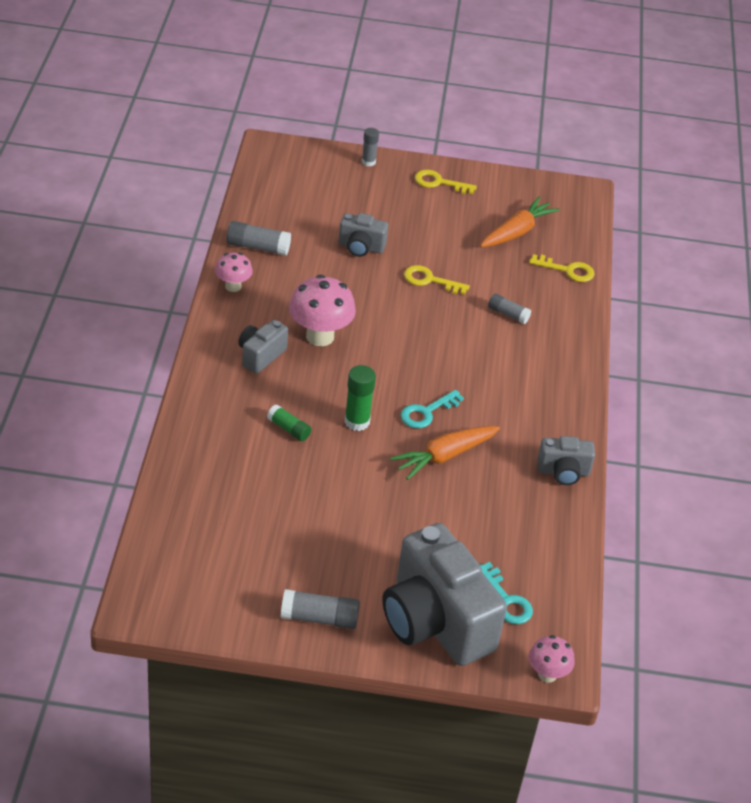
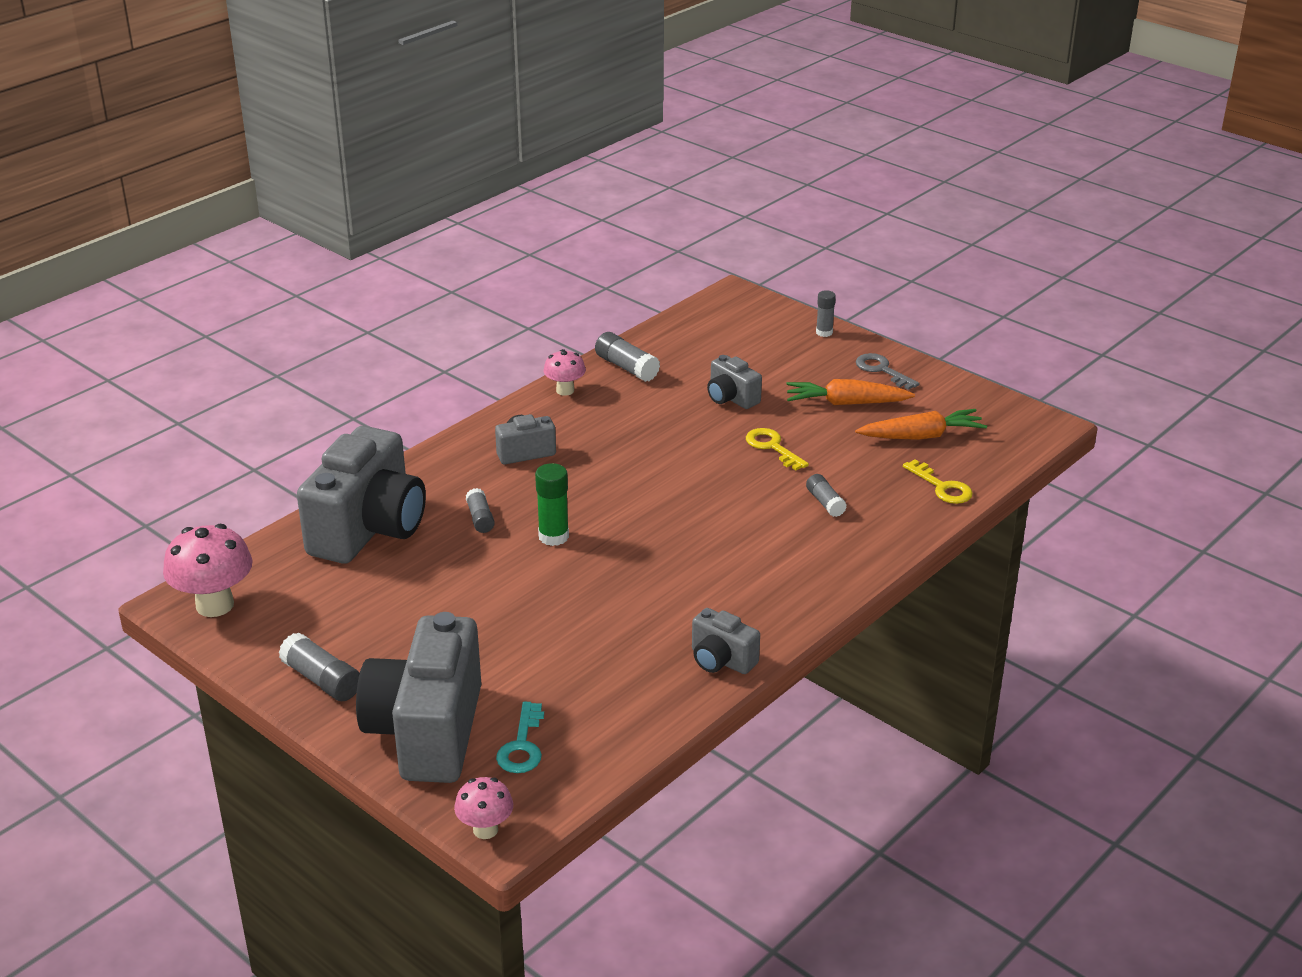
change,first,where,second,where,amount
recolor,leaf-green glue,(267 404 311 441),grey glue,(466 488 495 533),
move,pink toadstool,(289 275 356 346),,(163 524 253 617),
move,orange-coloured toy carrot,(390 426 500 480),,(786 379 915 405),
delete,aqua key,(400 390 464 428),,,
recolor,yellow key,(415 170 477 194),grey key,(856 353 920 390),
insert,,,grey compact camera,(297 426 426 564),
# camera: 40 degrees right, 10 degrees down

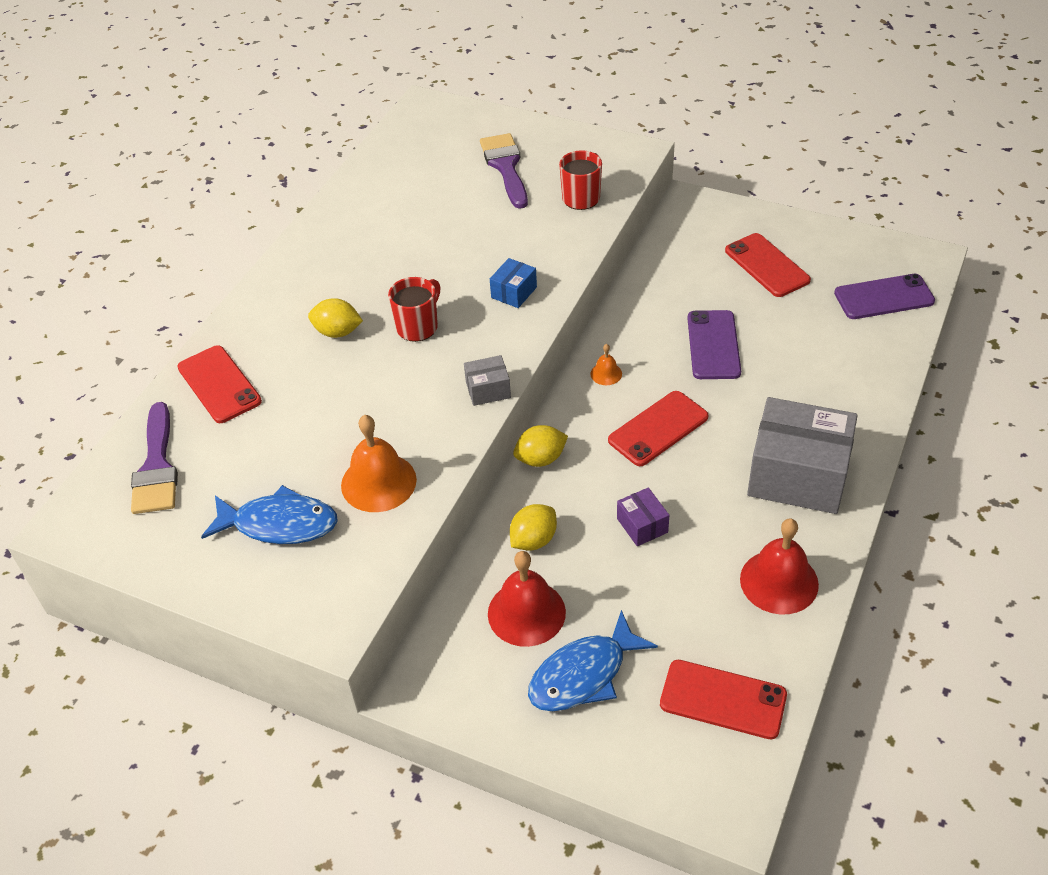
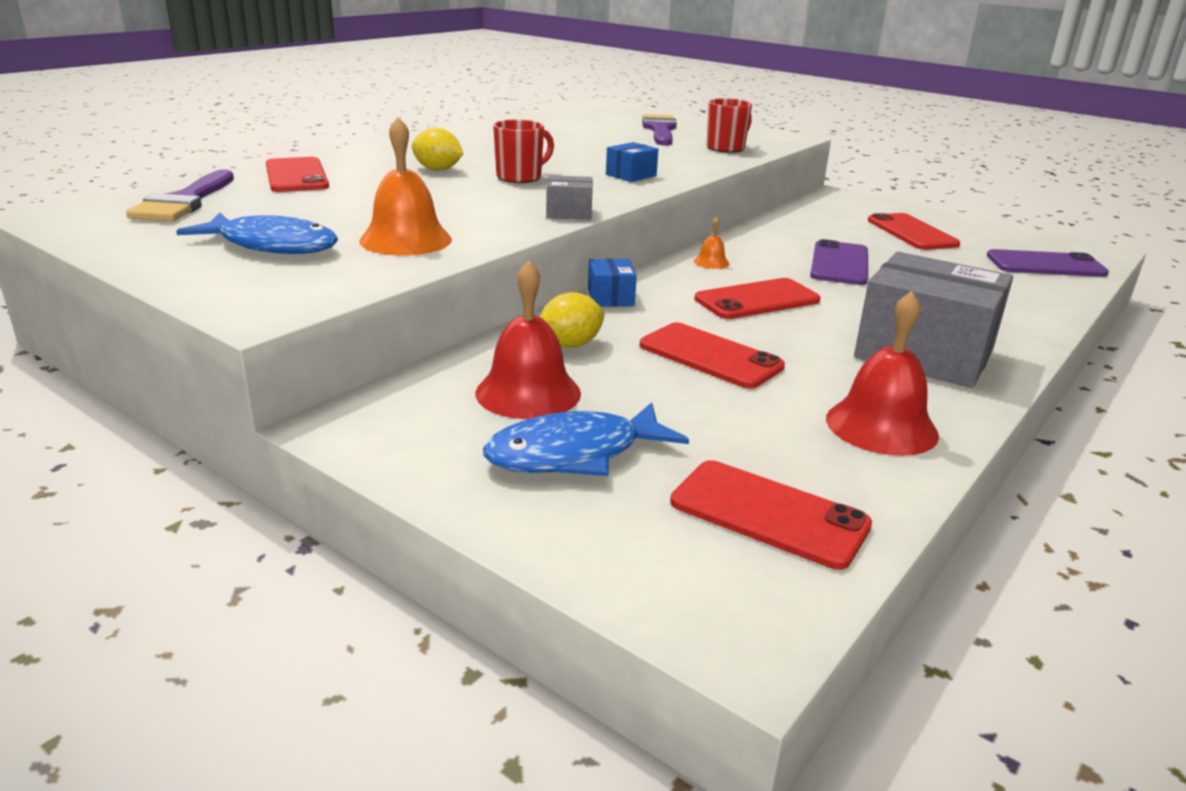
change,first,where,second,where,amount
replace,yellow toy lemon,(513 425 568 467),blue package,(588 259 637 307),
replace,purple package,(617 487 669 546),red smartphone,(640 322 785 389),
# camera: 10 degrees right, 20 degrees down

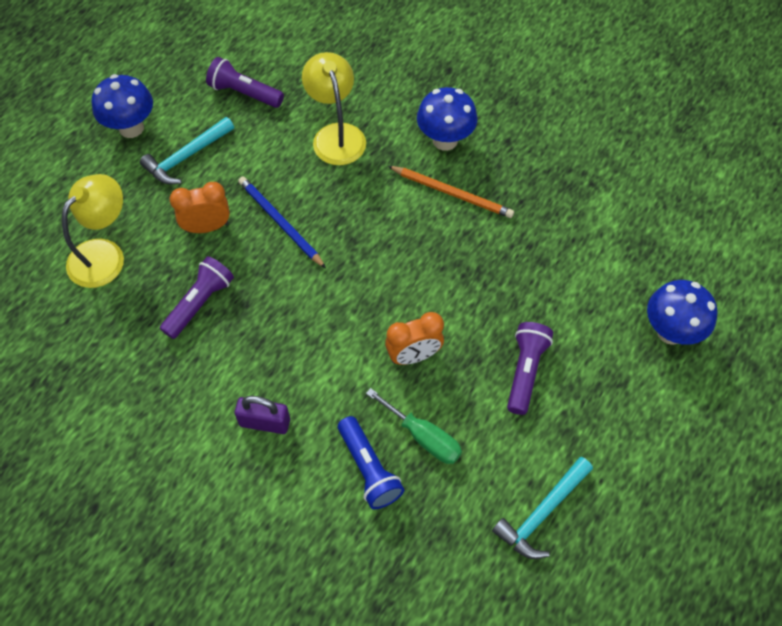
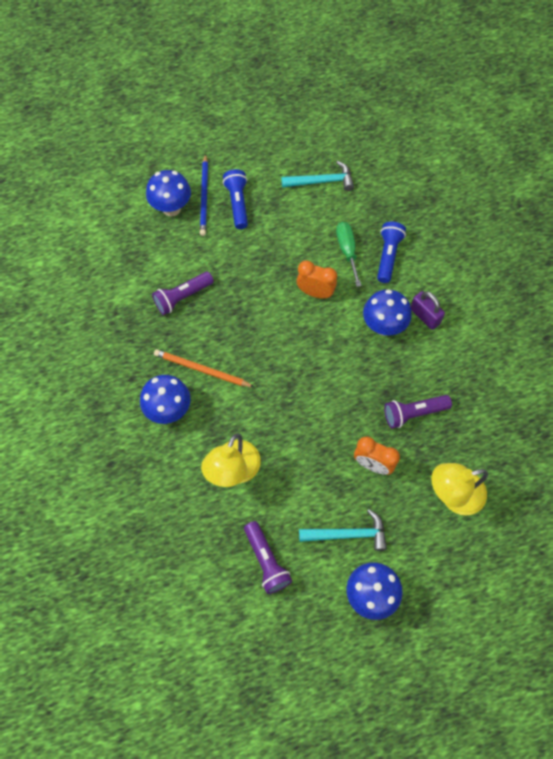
change,first,where,second,where,amount
move,blue lead pencil,(238 177 326 268),,(200 154 208 236),
rotate,orange-coloured lead pencil,(388 166 514 218),,(154 349 254 387),45 degrees counterclockwise
move,purple torch,(507 322 553 415),,(152 272 214 315),
insert,,,blue torch,(223 169 248 229),
insert,,,blue toadstool,(363 289 412 335),
# camera: 140 degrees left, 5 degrees up

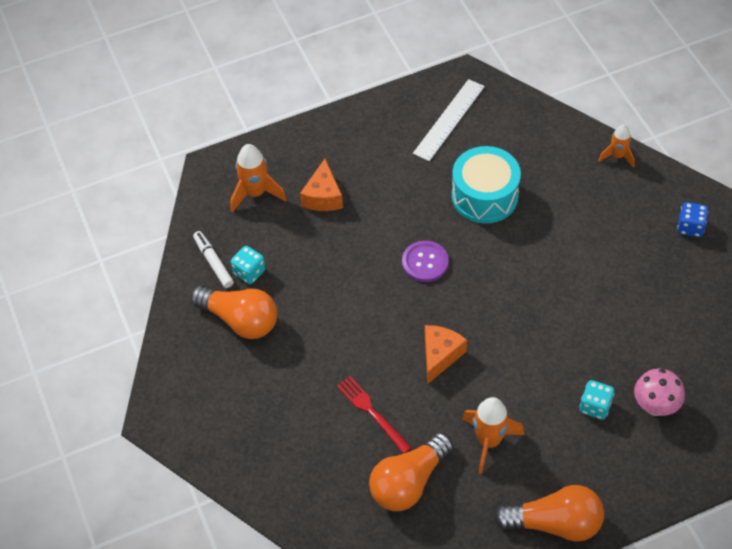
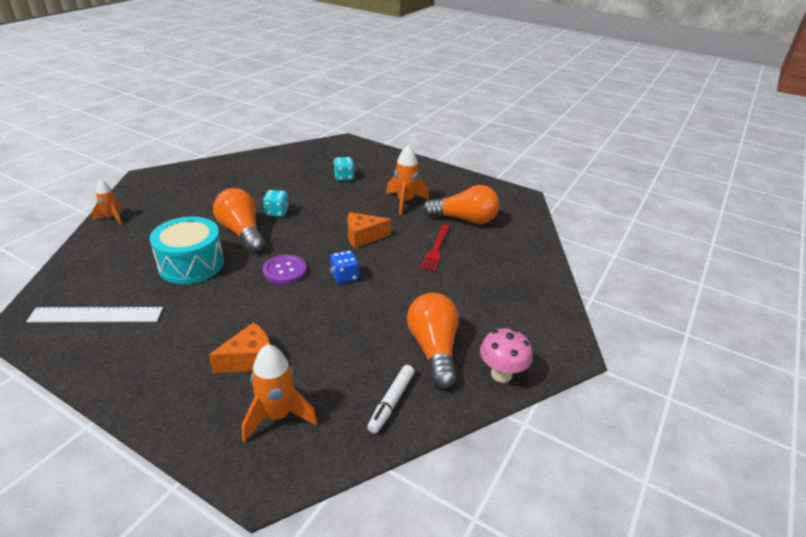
change,first,where,second,where,amount
move,aqua die,(231 246 265 284),,(263 190 288 217),
move,orange-coloured light bulb,(494 485 604 542),,(213 188 265 253),
move,pink toadstool,(634 368 685 416),,(480 328 533 383),
move,blue die,(677 202 708 237),,(330 250 359 283),
# camera: 130 degrees left, 20 degrees down

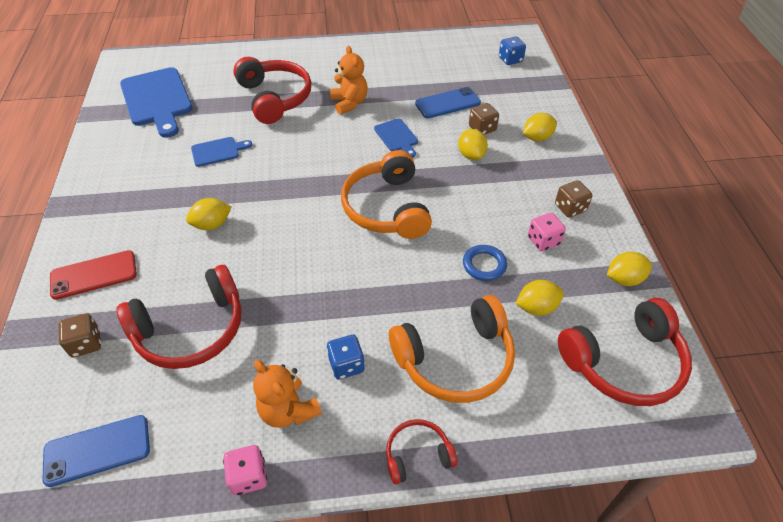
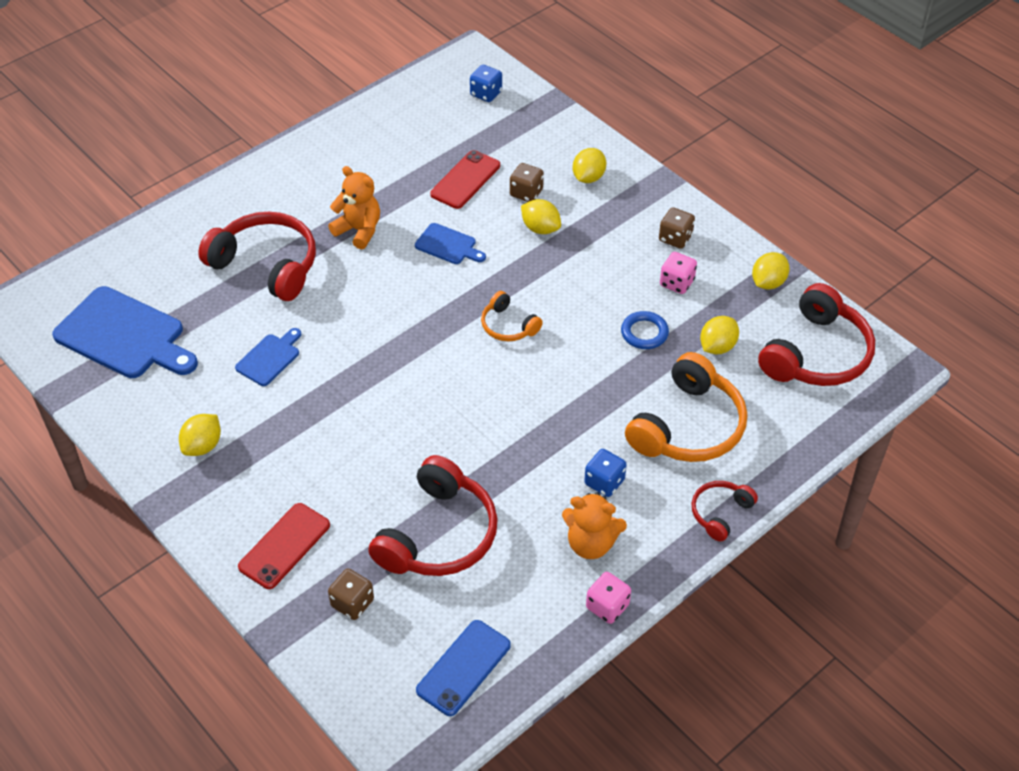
change,first,where,second,where,amount
move,yellow toy lemon,(186 198 232 230),,(179 414 221 456),
resize,orange-coloured headset,(341 150 432 239),,(481 291 543 342),x0.52
recolor,blue smartphone,(415 87 481 118),red smartphone,(430 150 500 209),
# camera: 35 degrees left, 0 degrees up

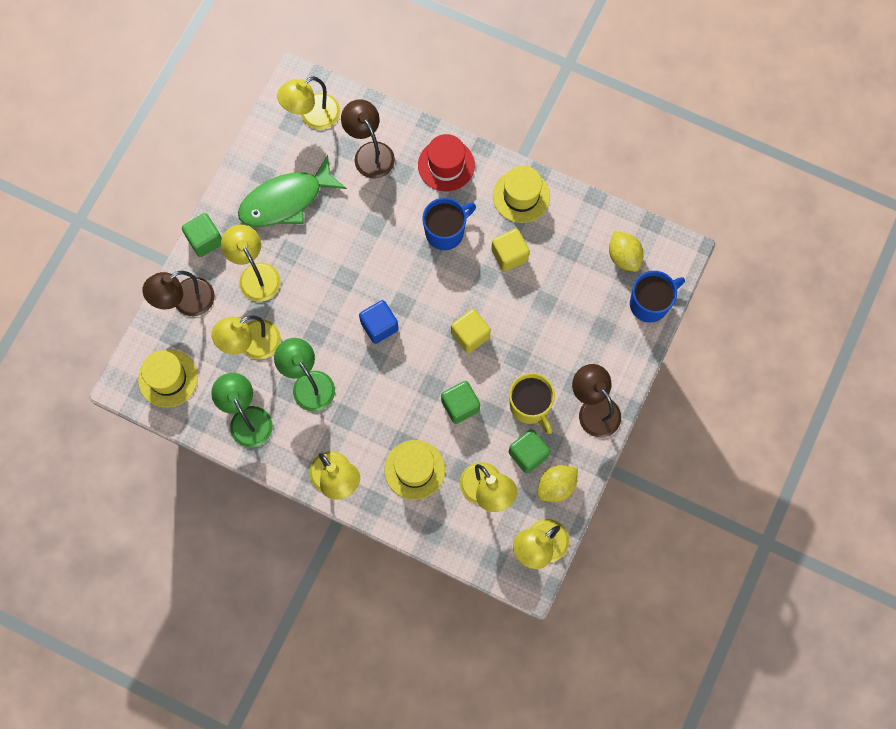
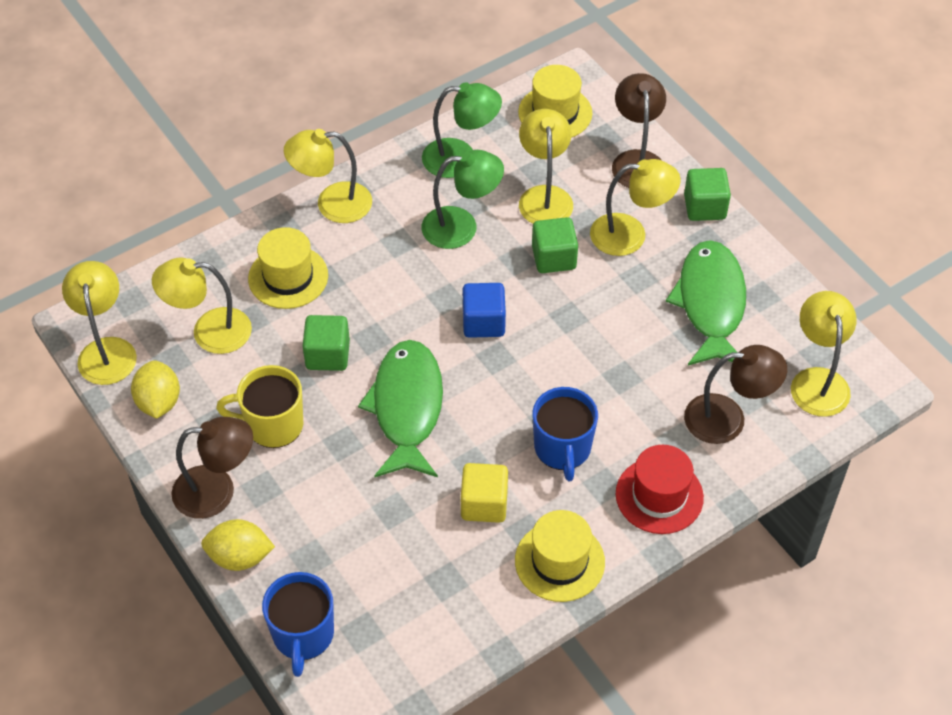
change,first,where,second,where,amount
replace,yellow solid cube,(451 309 491 353),leaf-green fish figure,(358 340 443 477),
move,leaf-green solid cube,(509 429 550 473),,(532 217 578 273),
move,yellow toy lemon,(609 231 644 272),,(201 519 275 571),
# camera: 120 degrees right, 20 degrees down

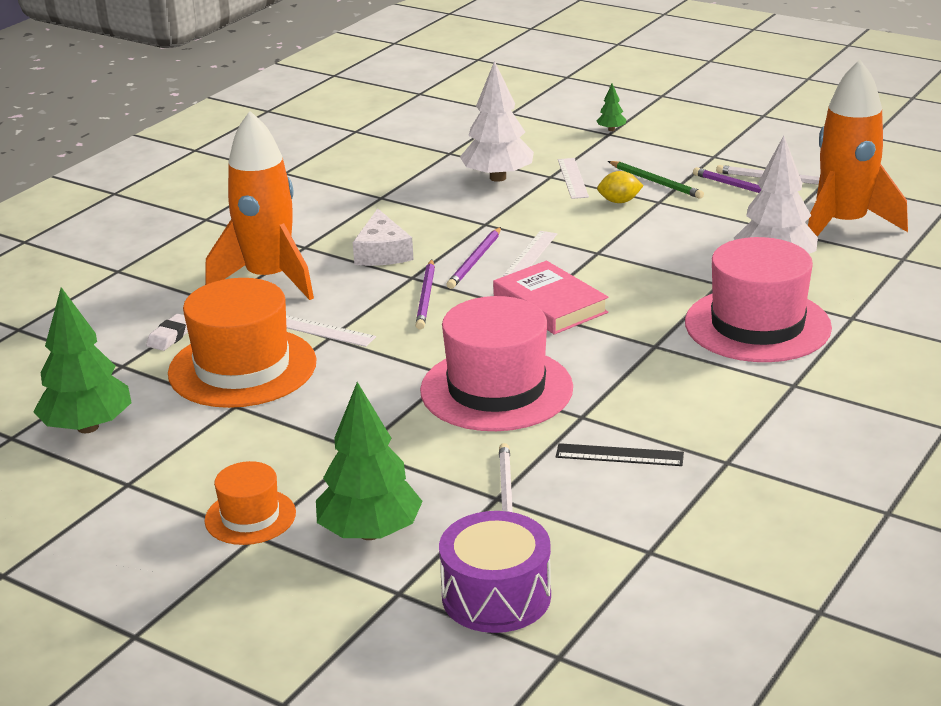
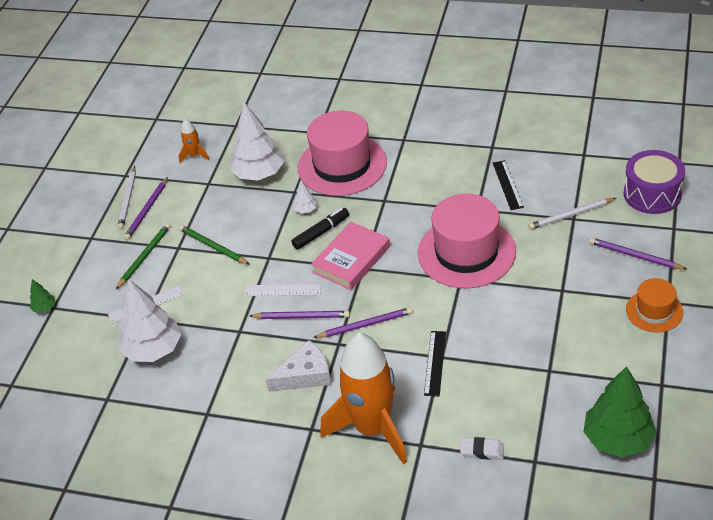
change,first,where,second,where,amount
delete,orange-coloured hat,(168 278 317 408),,,
recolor,pure white measuring stick,(286 315 376 347),ebony measuring stick,(424 331 446 397),
replace,leaf-green tree,(316 382 423 540),purple lead pencil,(589 238 688 270),
delete,yellow toy lemon,(597 171 644 203),,,
resize,orange-coloured toy rocket,(808 60 908 237),,(179 119 209 163),x0.41
insert,,,leaf-green lead pencil,(179 225 250 265),
insert,,,ebony marker,(291 208 349 250),
insert,,,pure white tree,(293 181 317 213),
# camera: 105 degrees left, 15 degrees up

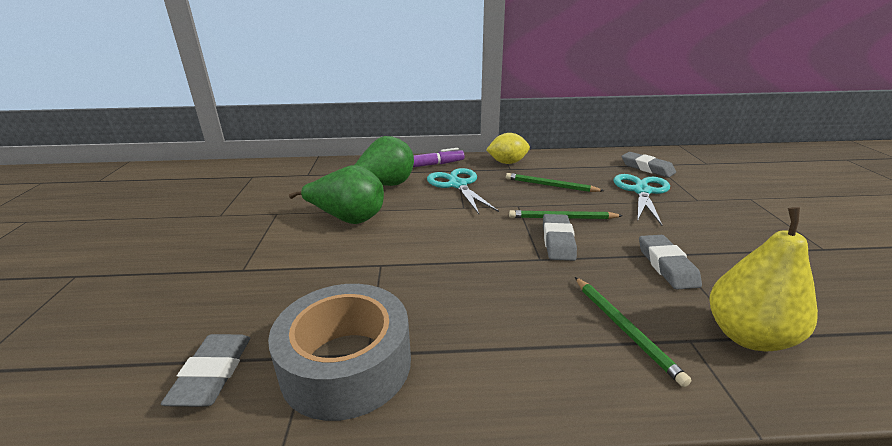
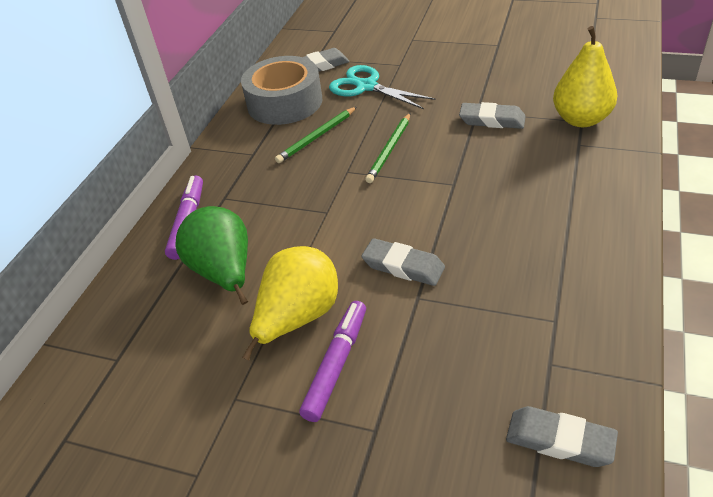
change,first,where,second,where,amount
move,grey tape,(268 284 411 421),,(241 56 322 125),
recolor,leaf-green toy pear,(289 165 384 224),yellow toy pear,(242 246 338 361),
delete,aqua shears,(427 168 499 214),,,
delete,yellow toy lemon,(486 133 530 164),,,
move,grey gum eraser,(543 214 577 261),,(361 238 445 286),
delete,leaf-green lead pencil,(575 277 691 387),,,
insert,,,purple marker,(299 301 366 422),
# camera: 65 degrees left, 15 degrees up

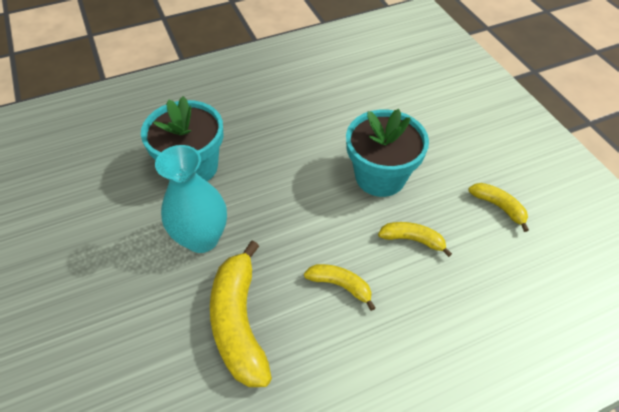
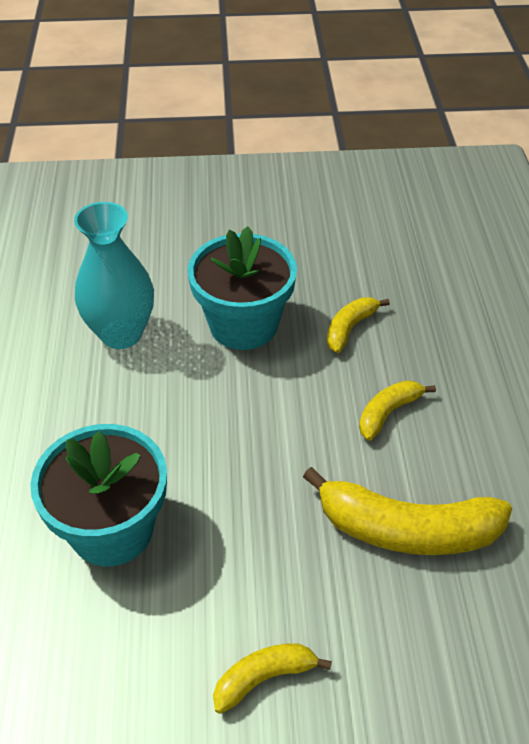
change,first,where,second,where,amount
move,aqua vase,(155 145 227 253),,(74 202 154 349),
move,yellow banana,(468 183 529 232),,(213 643 332 714),
# camera: 70 degrees left, 5 degrees down

